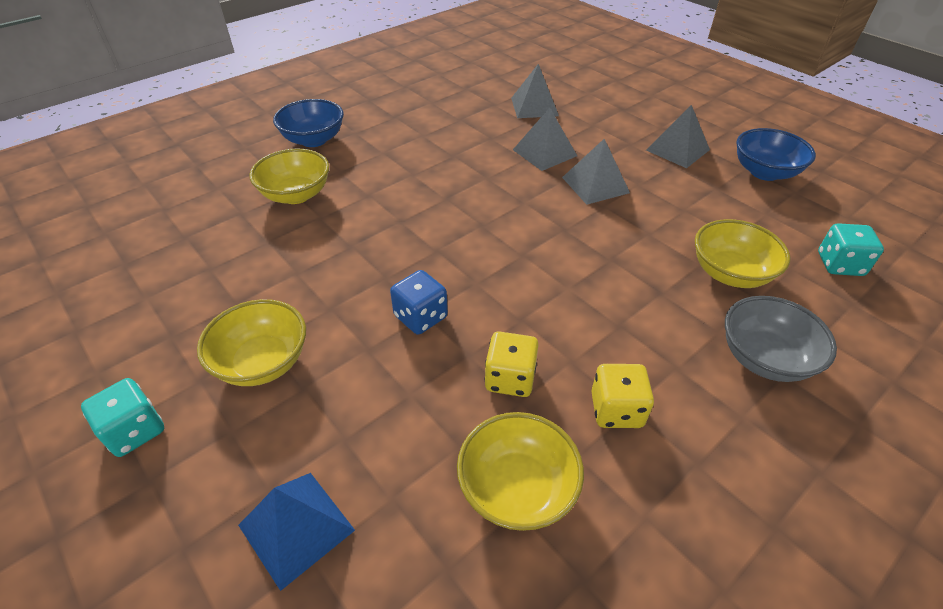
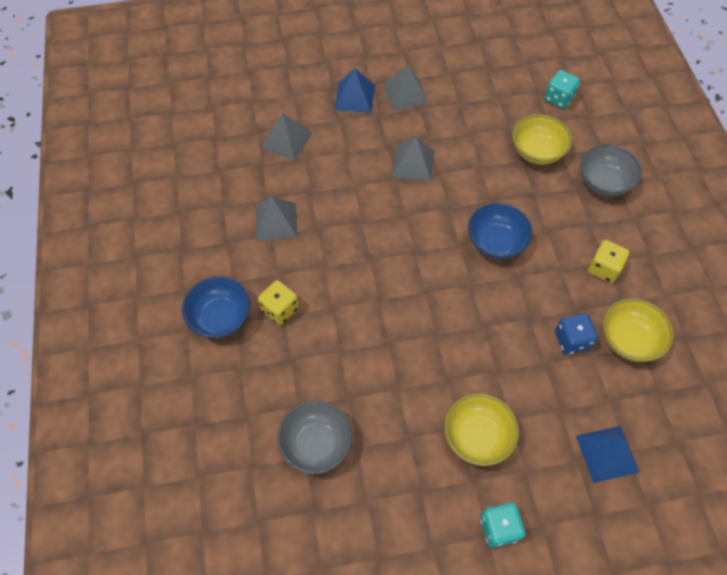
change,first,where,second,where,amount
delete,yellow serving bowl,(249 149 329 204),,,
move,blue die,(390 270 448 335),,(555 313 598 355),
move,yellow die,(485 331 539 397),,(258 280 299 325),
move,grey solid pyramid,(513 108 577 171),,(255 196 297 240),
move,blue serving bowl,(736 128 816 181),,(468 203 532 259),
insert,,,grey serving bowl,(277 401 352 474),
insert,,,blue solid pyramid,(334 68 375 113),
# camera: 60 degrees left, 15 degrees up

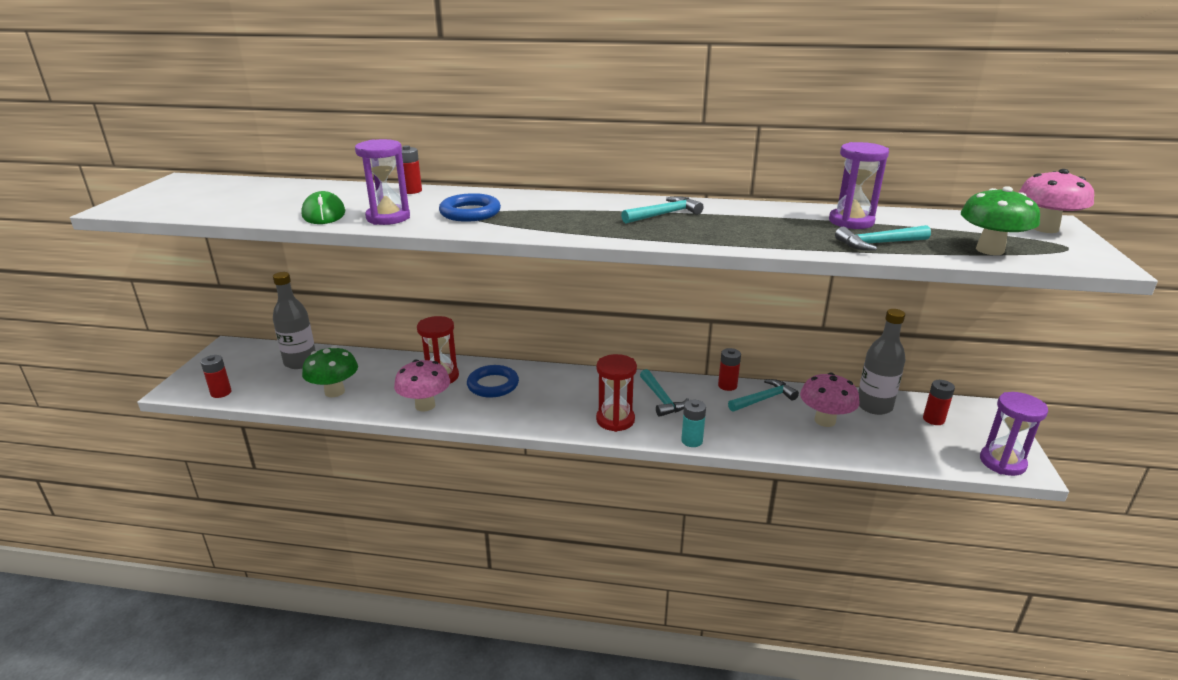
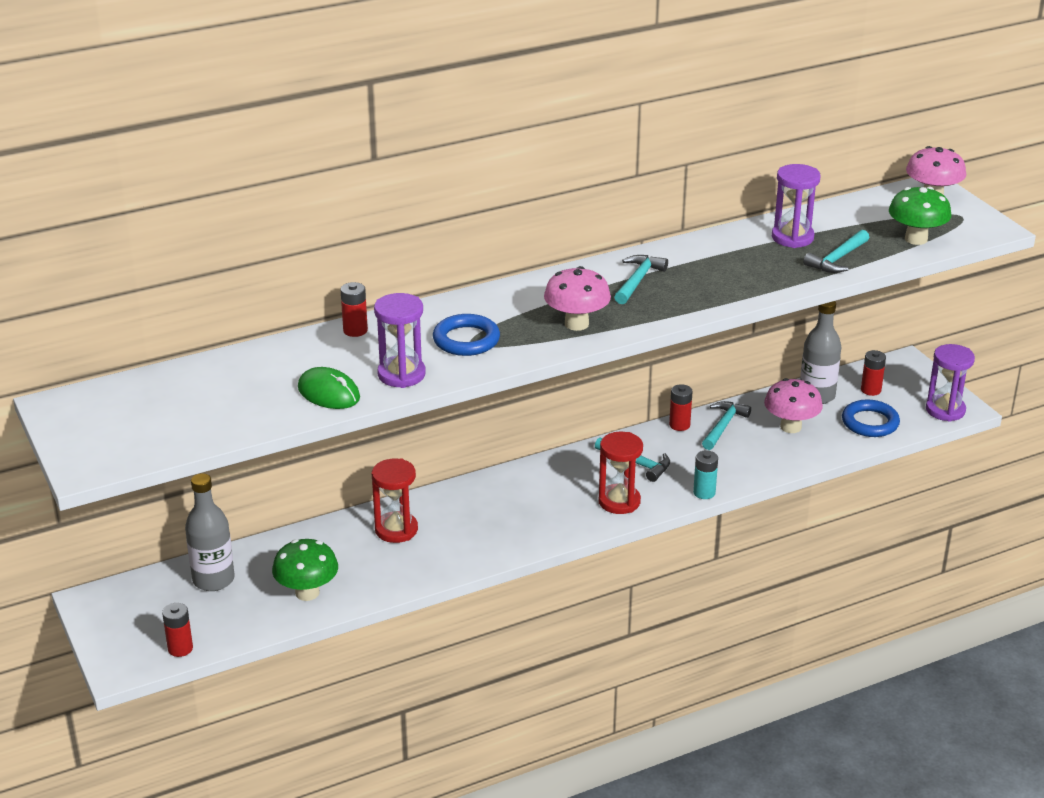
change,first,where,second,where,amount
move,pink toadstool,(394 359 450 412),,(544 266 611 331),
move,blue ring,(467 365 519 398),,(842 400 900 437),
# camera: 35 degrees left, 5 degrees up

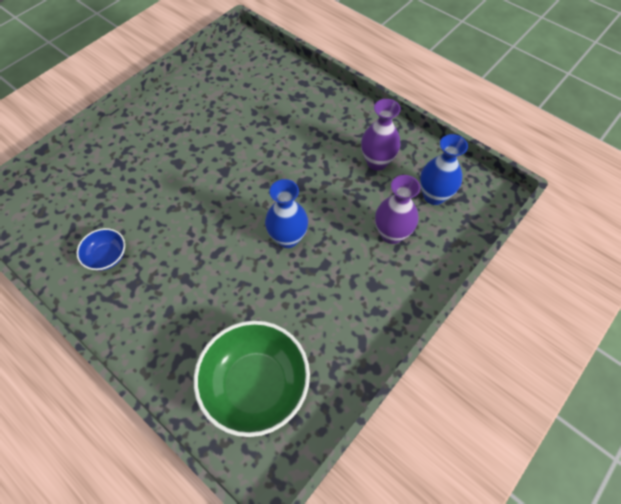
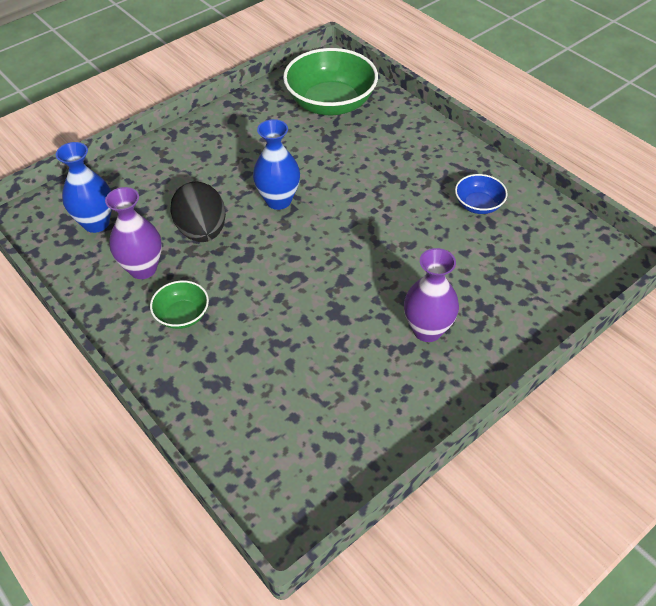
change,first,where,second,where,amount
move,purple vase,(375 175 420 244),,(404 248 459 342),
insert,,,leaf-green serving bowl,(150 281 209 329),
insert,,,ebony egg shape,(170 181 226 242),
# camera: 170 degrees left, 10 degrees down

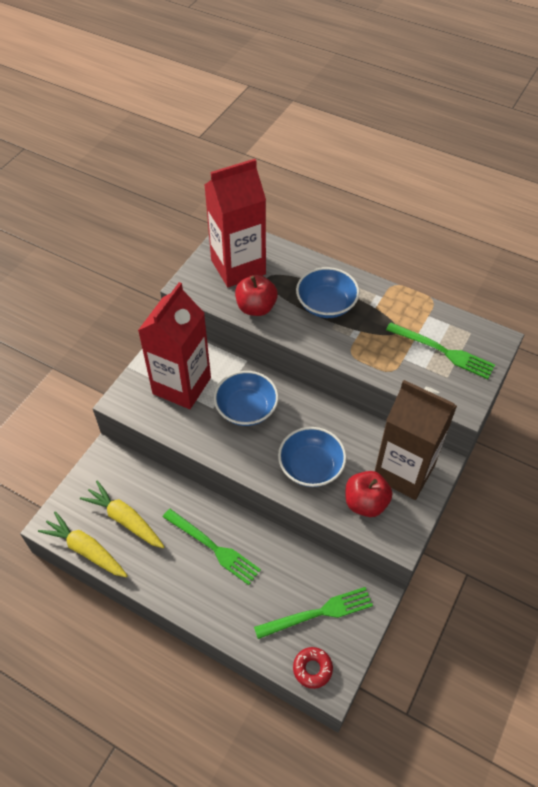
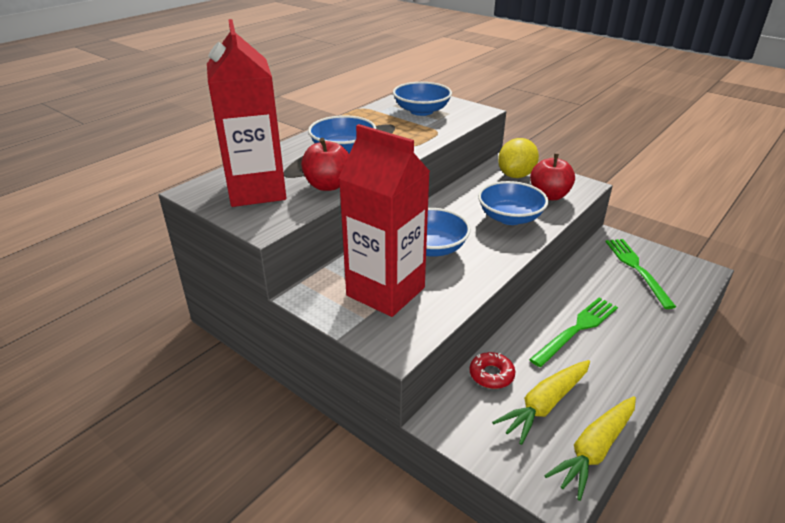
change,first,where,second,where,amount
move,red donut,(293 647 333 689),,(470 352 515 389),
replace,dark brown milk carton,(375 380 457 500),yellow toy lemon,(498 138 539 178),
replace,leaf-green table fork,(386 322 495 379),blue serving bowl,(393 82 452 116),
# camera: 80 degrees left, 20 degrees down

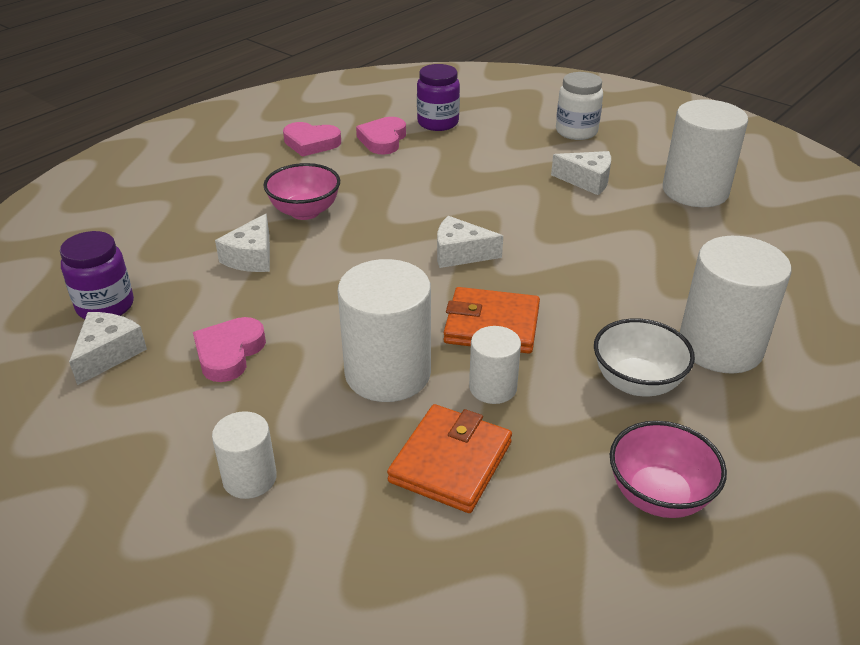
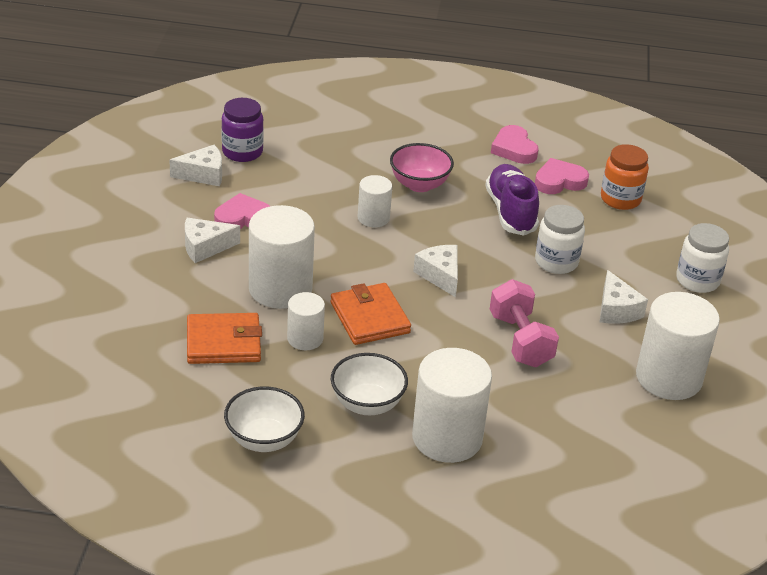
change,first,where,second,where,amount
move,pure white cylinder,(212 411 277 499),,(358 175 392 227),
move,pure white cheese wedge,(215 214 270 272),,(185 218 240 263),
recolor,purple jar,(417 64 460 131),orange-coloured jar,(601 144 649 210),
recolor,pink serving bowl,(610 421 727 518),pure white serving bowl,(224 386 305 452),
insert,,,purple shoe,(485 164 539 236),
insert,,,pink free weight,(490 279 559 367),
insert,,,pure white jar,(535 205 585 274),
# camera: 55 degrees right, 0 degrees up

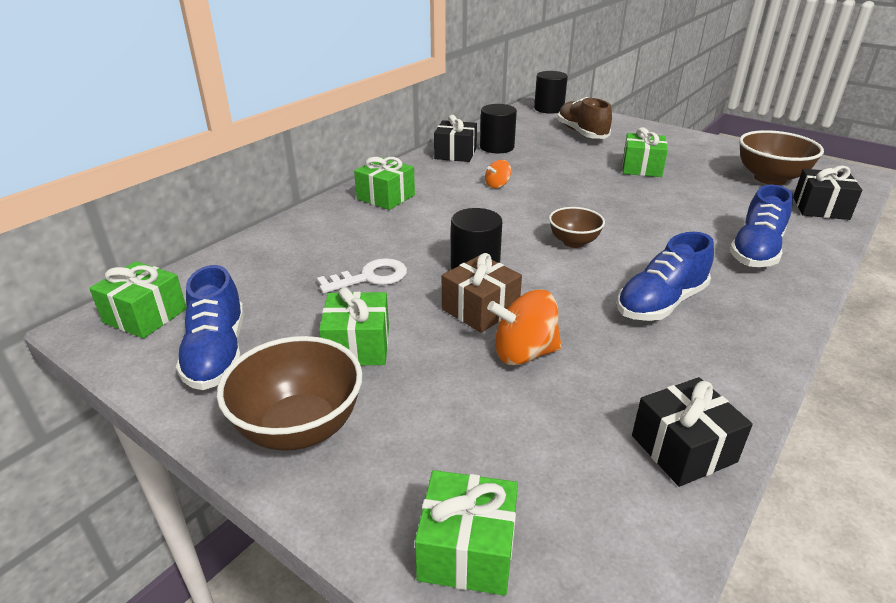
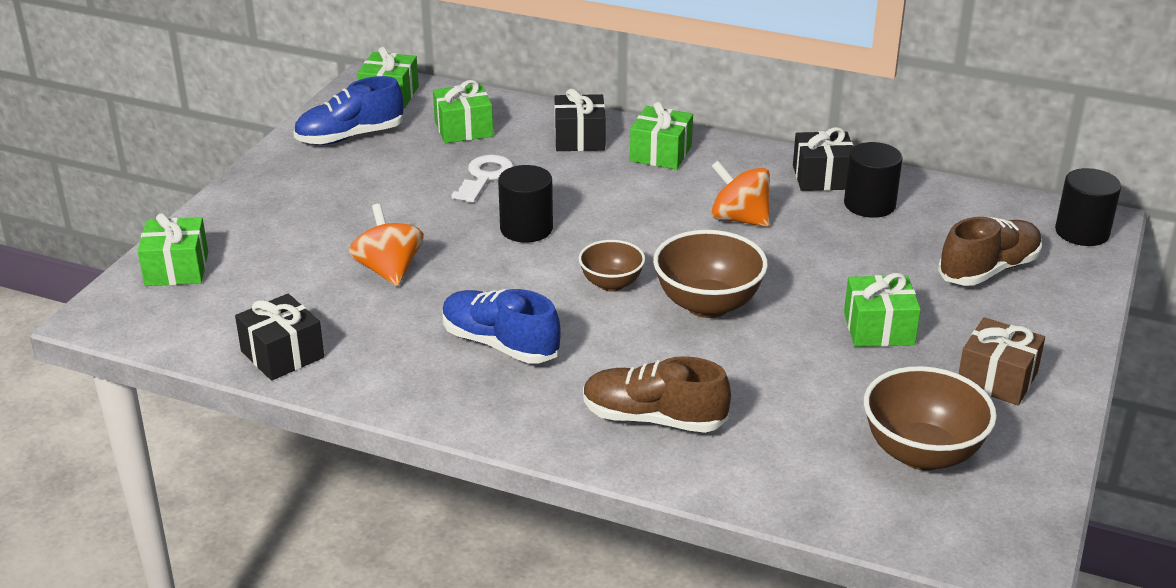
change,first,where,second,where,amount
move,dark brown serving bowl,(217 336 363 451),,(653 230 768 318),
rotate,pure white key,(317 258 407 293),,(451 155 513 203),120 degrees counterclockwise
move,leaf-green present,(319 287 389 365),,(433 80 493 143),
move,dark brown present,(442 253 522 333),,(959 317 1045 405),
resize,orange-coloured whirligig,(485 160 511 188),,(711 161 770 227),x1.79
recolor,blue shoe,(730 185 793 267),dark brown shoe,(583 356 731 433),
move,ebony present,(793 165 862 220),,(554 89 606 151),
# camera: 75 degrees right, 0 degrees up

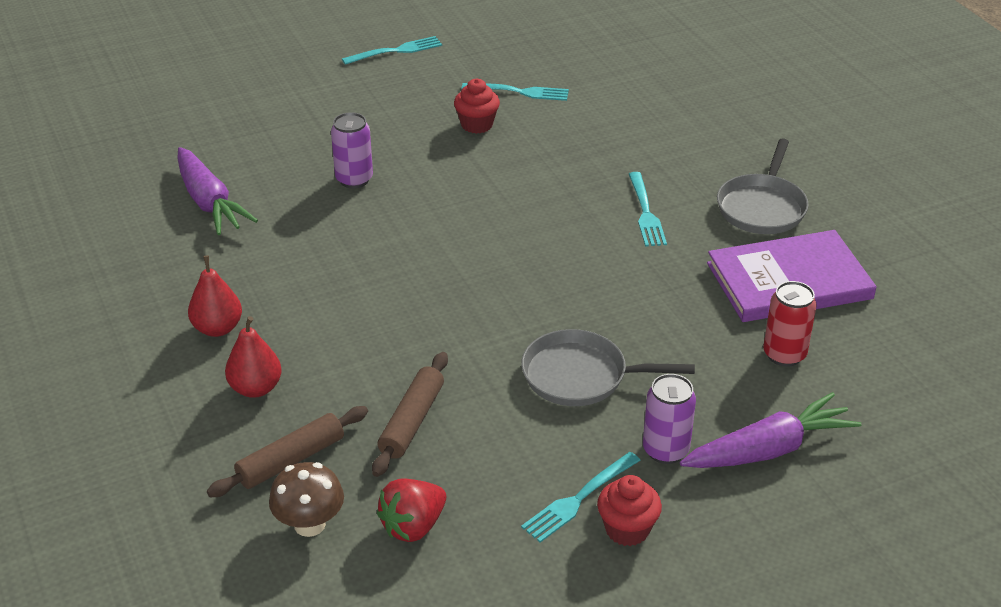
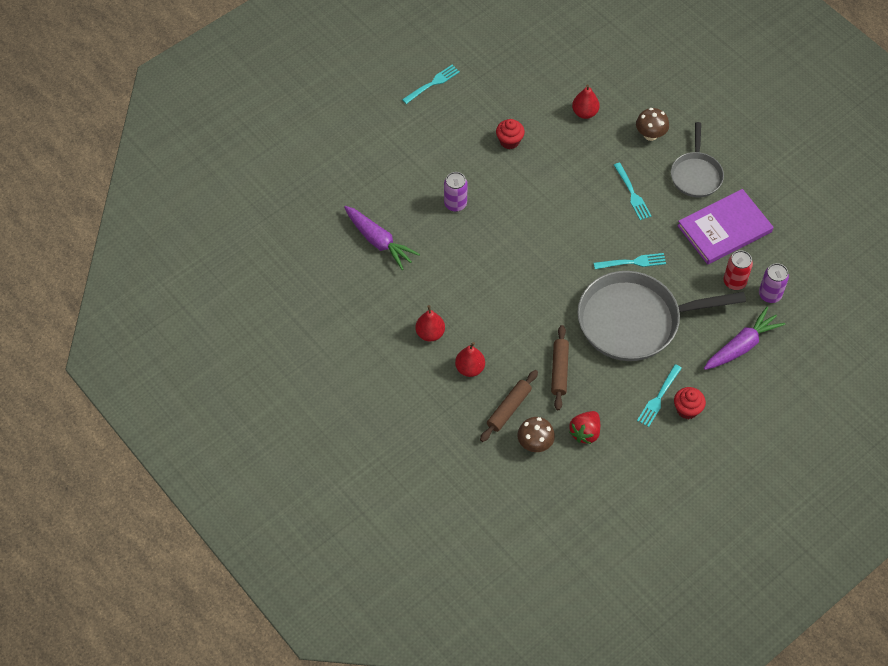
change,first,where,second,where,amount
move,aqua table fork,(461 83 569 101),,(594 253 666 269),
resize,grey frying pan,(521 329 695 406),,(577 271 746 361),x1.82
move,purple can,(643 374 696 464),,(759 263 789 303),
insert,,,red toy pear,(572 84 600 119),
insert,,,dark brown toadstool,(636 108 669 141),
# camera: 15 degrees left, 20 degrees up

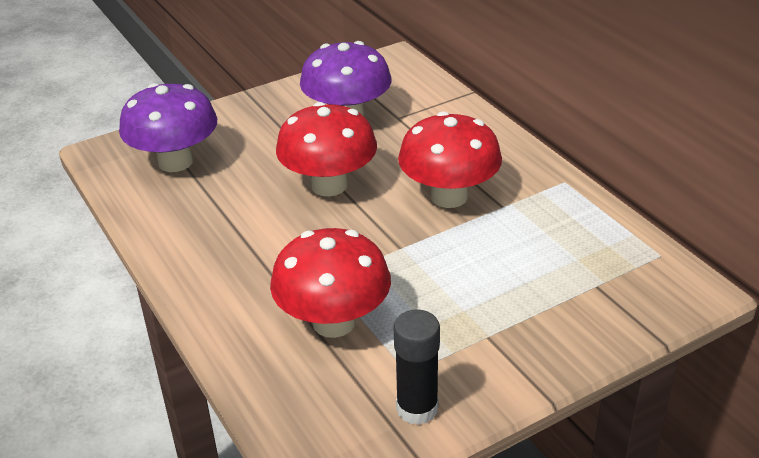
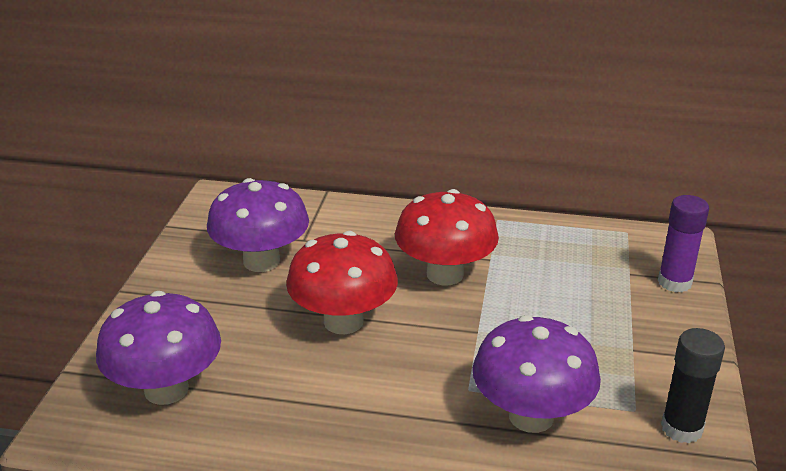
change,first,where,second,where,amount
recolor,red toadstool,(270 228 391 338),purple toadstool,(473 315 601 433),
insert,,,purple glue,(658 195 709 293),
# camera: 50 degrees left, 5 degrees down

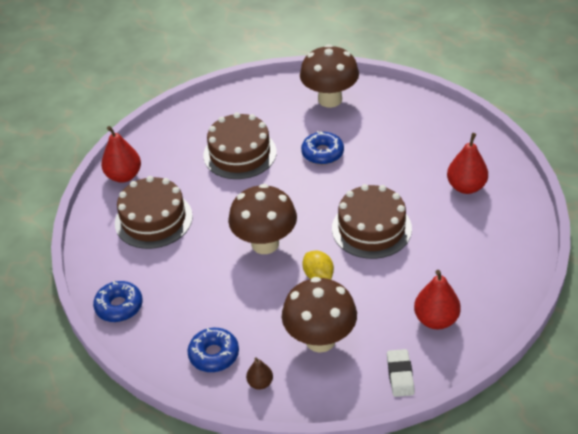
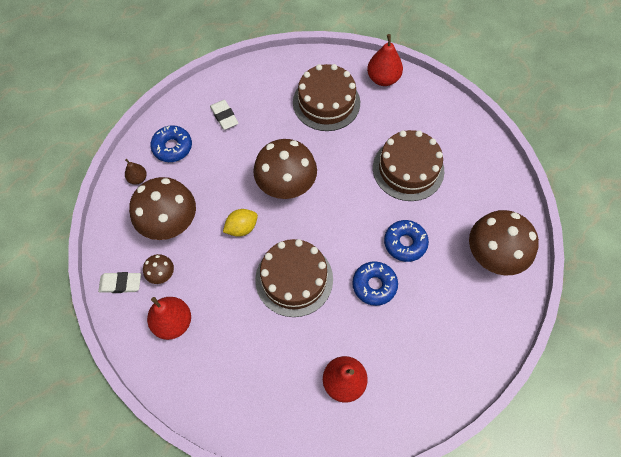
change,first,where,second,where,amount
move,blue donut,(93 281 143 322),,(352 261 398 306),
insert,,,dark brown toadstool,(143 254 174 284),
insert,,,pure white gum eraser,(210 100 238 130),
# camera: 90 degrees right, 20 degrees up

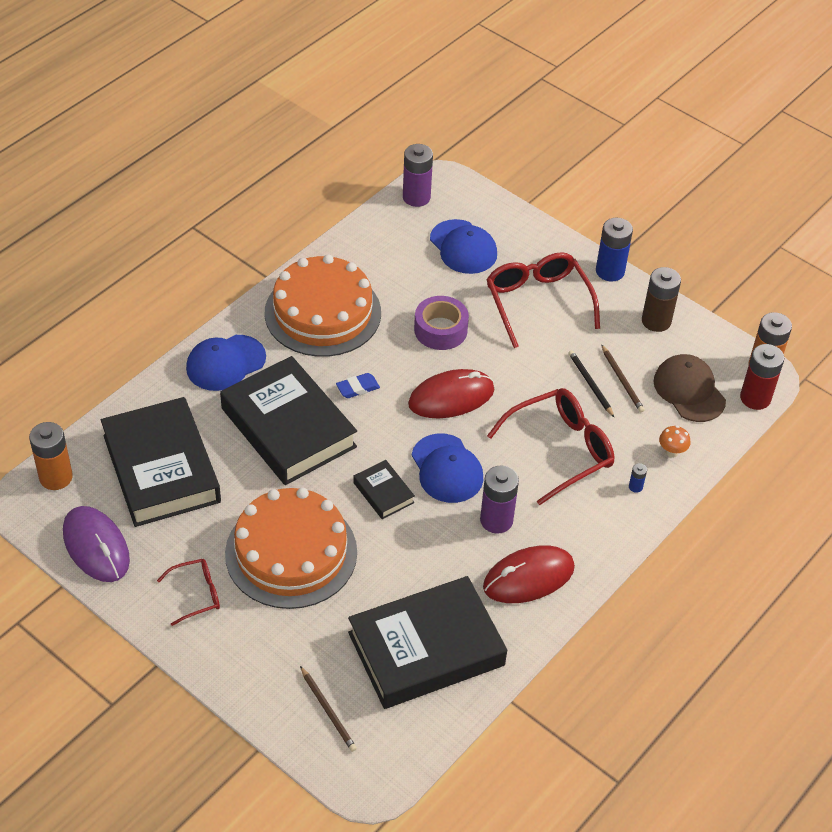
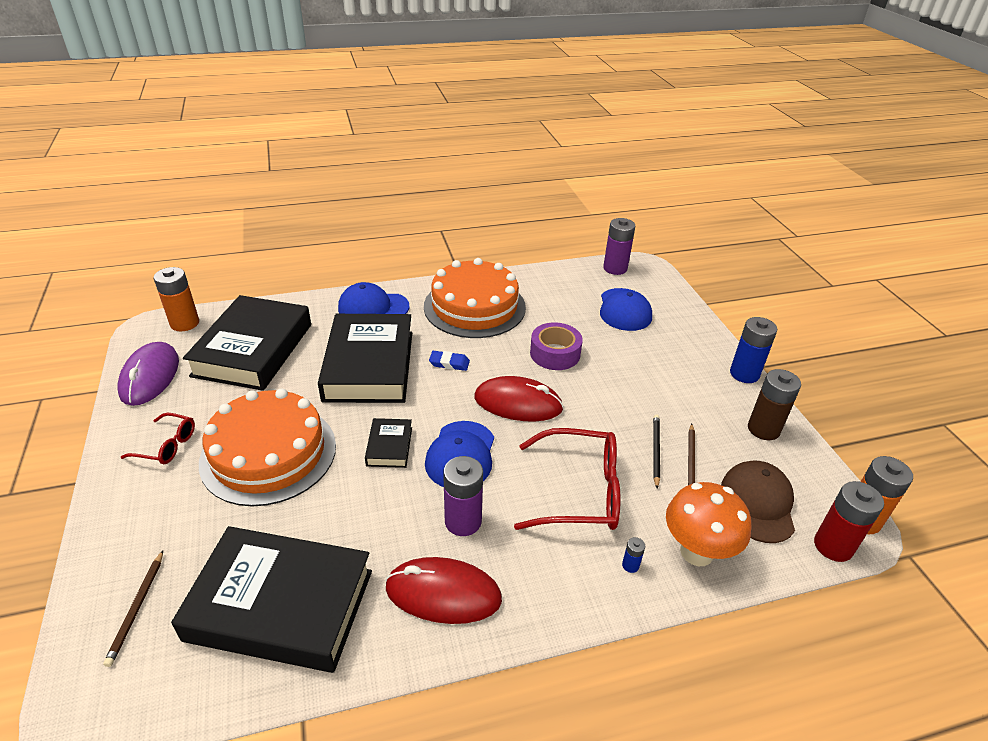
change,first,where,second,where,amount
delete,red eyeglasses,(486 252 600 348),,,
resize,orange-coloured toadstool,(659 426 690 458),,(666 482 751 566),x2.15
# camera: 35 degrees right, 10 degrees down

